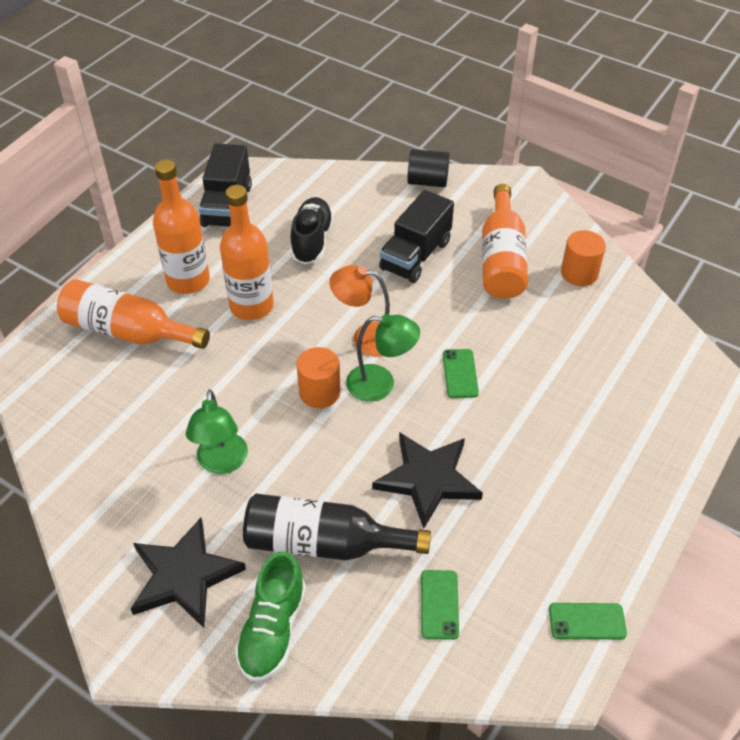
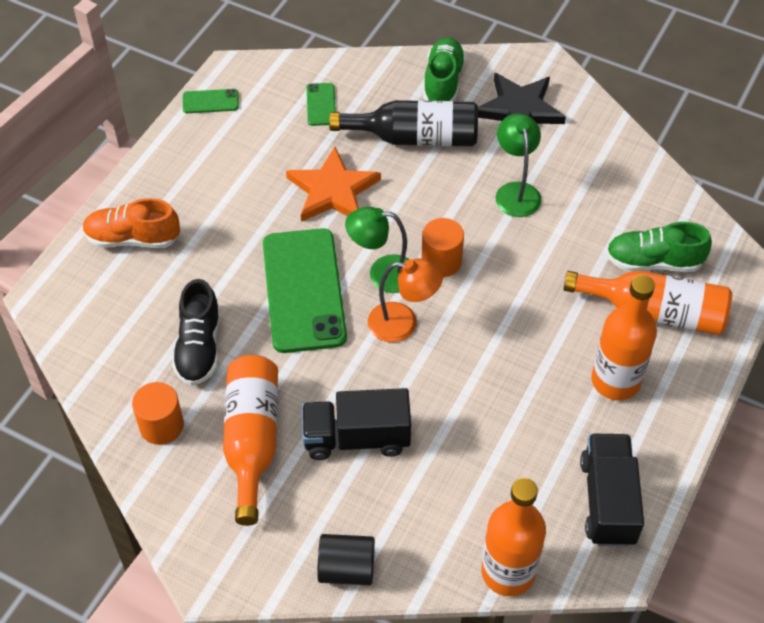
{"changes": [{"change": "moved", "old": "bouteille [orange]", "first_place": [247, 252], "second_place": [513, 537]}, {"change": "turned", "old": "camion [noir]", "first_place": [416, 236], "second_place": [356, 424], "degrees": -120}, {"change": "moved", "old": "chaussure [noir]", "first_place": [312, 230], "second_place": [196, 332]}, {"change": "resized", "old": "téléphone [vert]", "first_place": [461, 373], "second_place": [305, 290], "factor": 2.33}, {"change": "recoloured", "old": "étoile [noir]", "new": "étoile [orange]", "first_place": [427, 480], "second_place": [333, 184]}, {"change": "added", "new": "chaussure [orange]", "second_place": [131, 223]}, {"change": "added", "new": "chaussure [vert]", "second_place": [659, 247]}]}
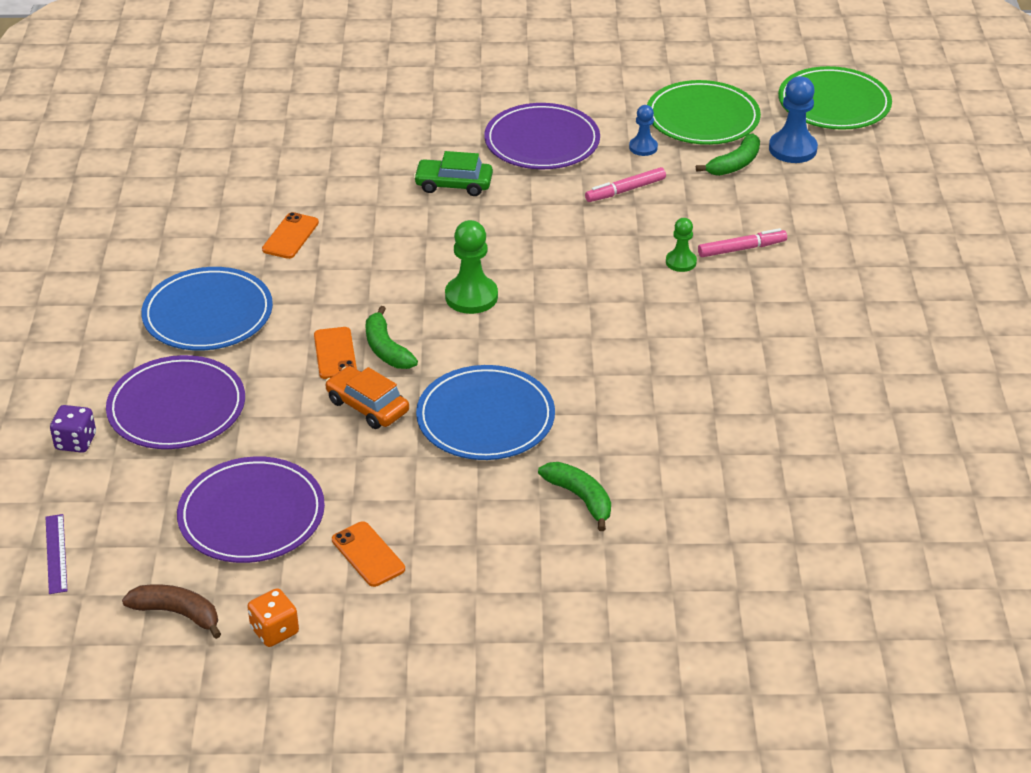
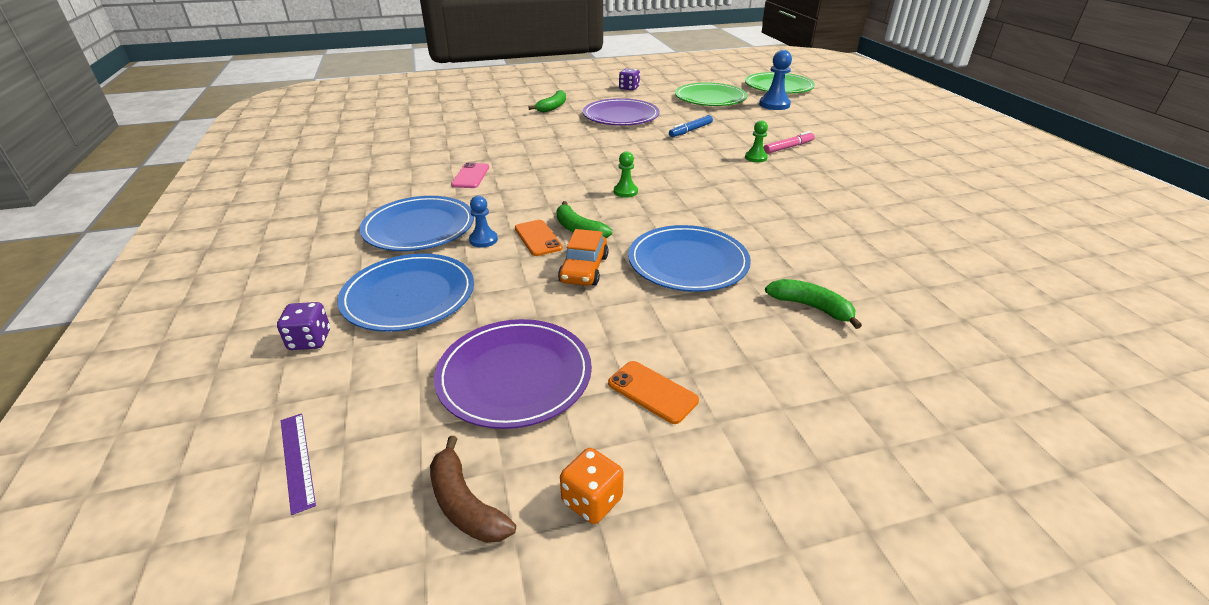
{"changes": [{"change": "moved", "old": "pion [bleu]", "first_place": [643, 130], "second_place": [483, 221]}, {"change": "moved", "old": "banane [vert]", "first_place": [728, 155], "second_place": [547, 101]}, {"change": "removed", "old": "voiture [vert]", "first_place": [453, 173]}, {"change": "recoloured", "old": "feutre [rose]", "new": "feutre [bleu]", "first_place": [625, 184], "second_place": [691, 126]}, {"change": "recoloured", "old": "téléphone [orange]", "new": "téléphone [rose]", "first_place": [290, 235], "second_place": [470, 175]}, {"change": "resized", "old": "pion [vert]", "first_place": [471, 267], "second_place": [626, 174], "factor": 0.6}, {"change": "recoloured", "old": "assiette [violet]", "new": "assiette [bleu]", "first_place": [175, 402], "second_place": [405, 292]}, {"change": "turned", "old": "voiture [orange]", "first_place": [367, 397], "second_place": [583, 257], "degrees": -105}, {"change": "turned", "old": "banane [marron]", "first_place": [171, 611], "second_place": [473, 489], "degrees": -135}, {"change": "added", "new": "dé [violet]", "second_place": [629, 79]}]}
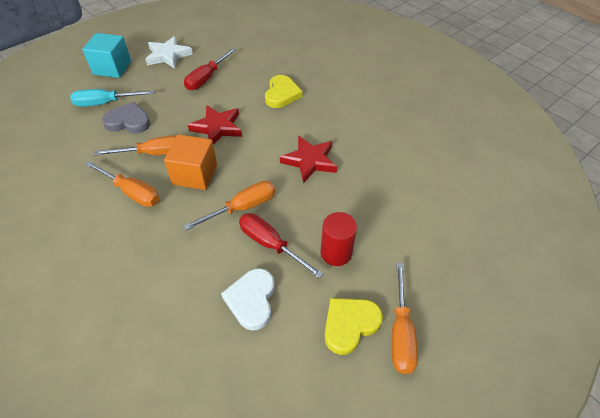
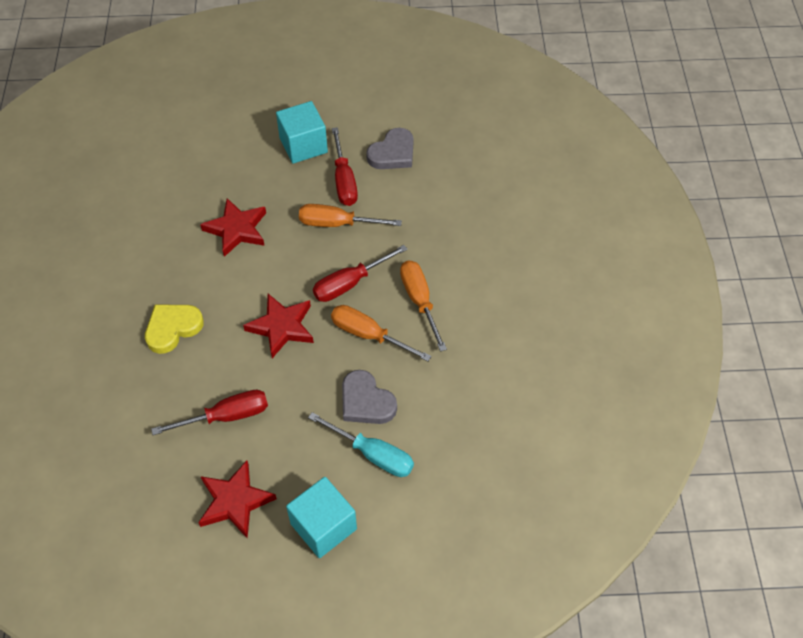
{"changes": [{"change": "recoloured", "old": "étoile [blanc]", "new": "étoile [rouge]", "first_place": [169, 52], "second_place": [237, 499]}, {"change": "replaced", "old": "cube [orange]", "new": "tournevis [rouge]", "first_place": [190, 162], "second_place": [360, 273]}, {"change": "replaced", "old": "cylindre [rouge]", "new": "cube [turquoise]", "first_place": [339, 239], "second_place": [302, 132]}, {"change": "removed", "old": "tournevis [orange]", "first_place": [405, 318]}, {"change": "recoloured", "old": "cœur [blanc]", "new": "cœur [gris]", "first_place": [248, 299], "second_place": [390, 148]}, {"change": "removed", "old": "cœur [jaune]", "first_place": [353, 326]}]}
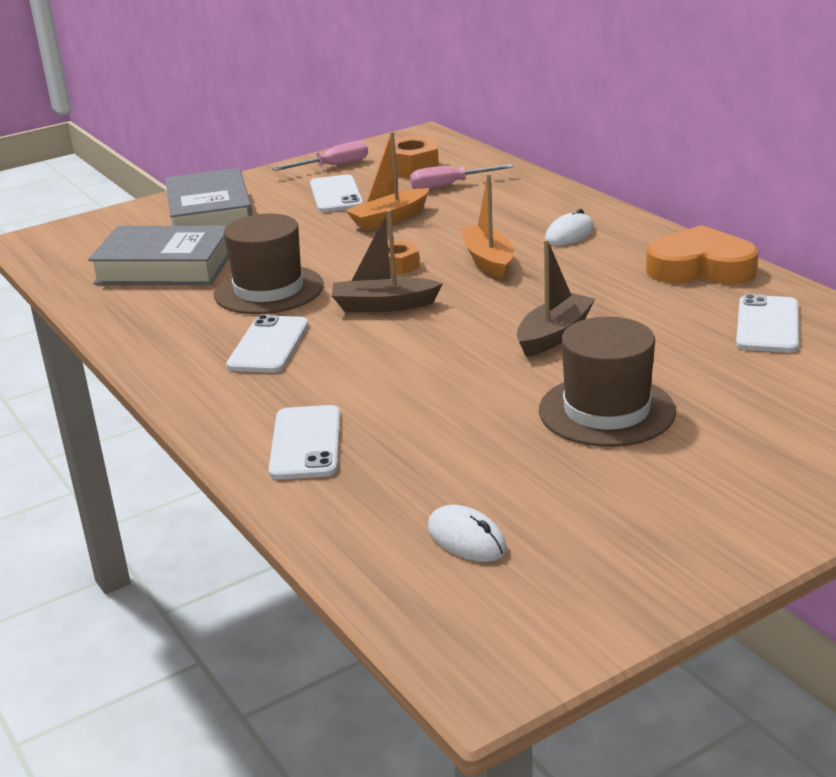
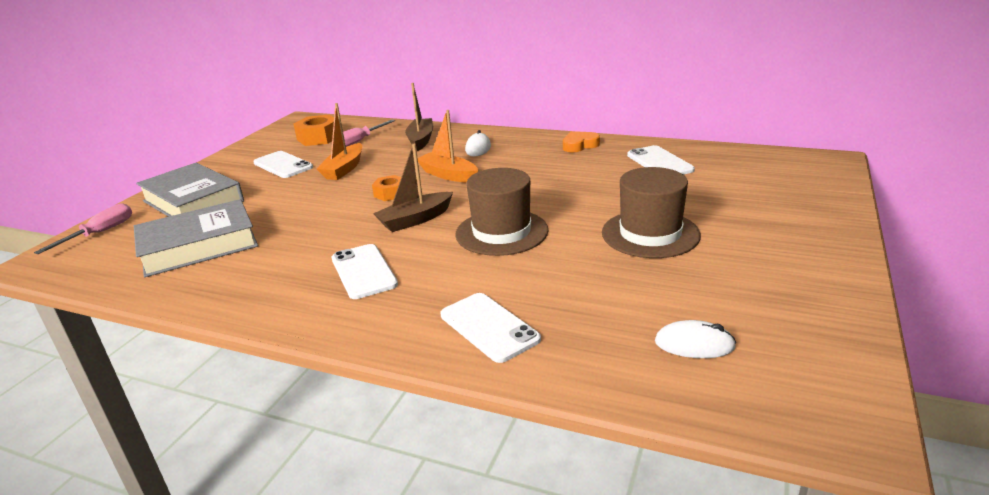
{"changes": [{"change": "moved", "old": "tournevis [rose]", "first_place": [320, 156], "second_place": [83, 228]}, {"change": "moved", "old": "chapeau [marron]", "first_place": [269, 263], "second_place": [501, 212]}, {"change": "resized", "old": "cœur [orange]", "first_place": [702, 254], "second_place": [581, 141], "factor": 0.57}, {"change": "moved", "old": "bateau [marron]", "first_place": [556, 298], "second_place": [419, 117]}]}
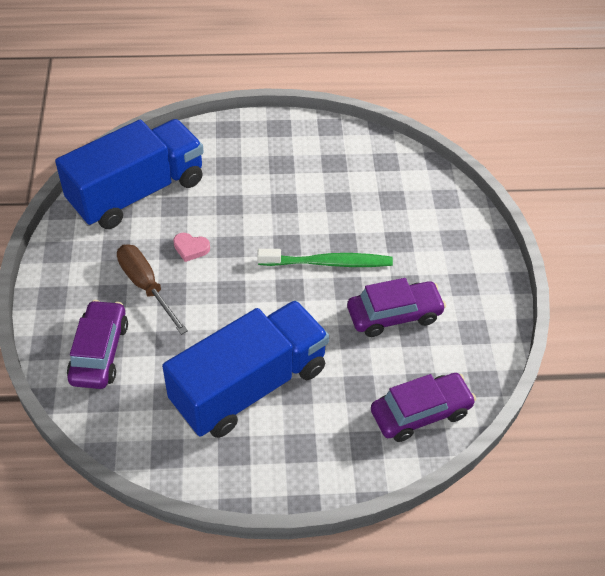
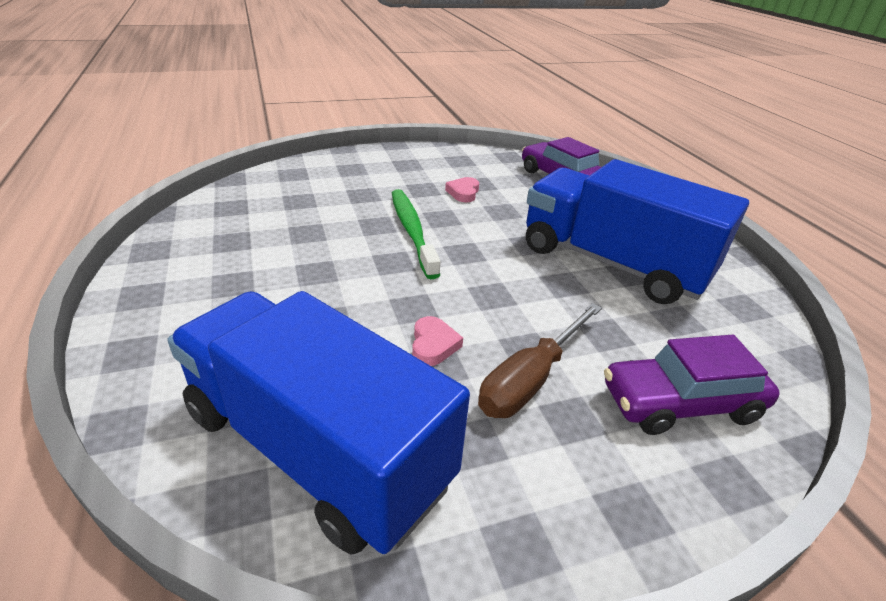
{"changes": [{"change": "replaced", "old": "voiture [violet]", "new": "cœur [rose]", "first_place": [396, 307], "second_place": [462, 189]}]}
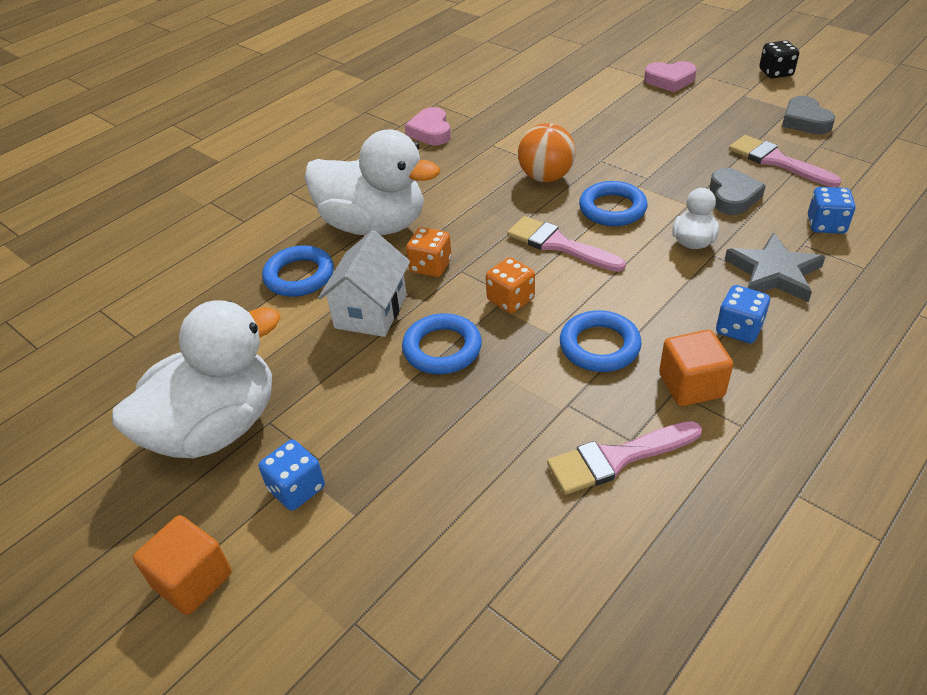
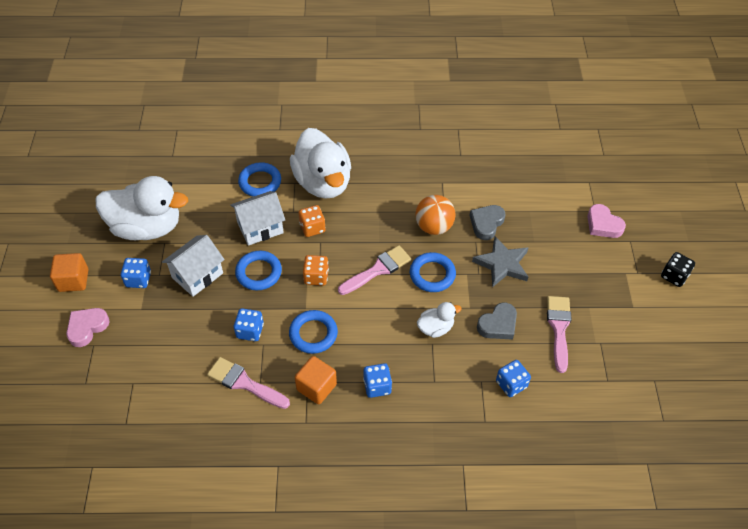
{"changes": [{"change": "moved", "old": "cœur [gris]", "first_place": [808, 115], "second_place": [488, 222]}, {"change": "moved", "old": "cœur [rose]", "first_place": [428, 126], "second_place": [88, 327]}, {"change": "turned", "old": "pinceau [rose]", "first_place": [566, 244], "second_place": [374, 270], "degrees": 60}, {"change": "moved", "old": "étoile [gris]", "first_place": [775, 267], "second_place": [500, 262]}, {"change": "added", "new": "maison [blanc]", "second_place": [193, 266]}, {"change": "added", "new": "dé [bleu]", "second_place": [249, 324]}]}
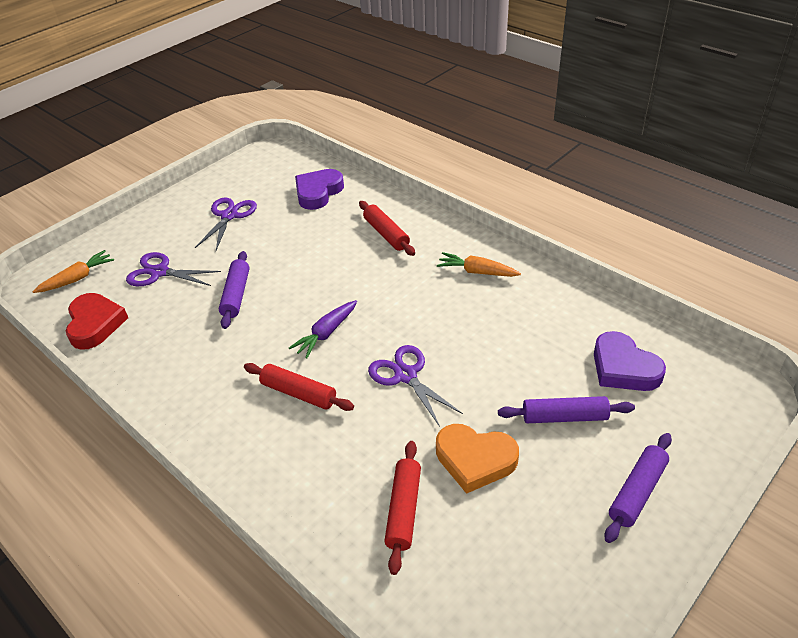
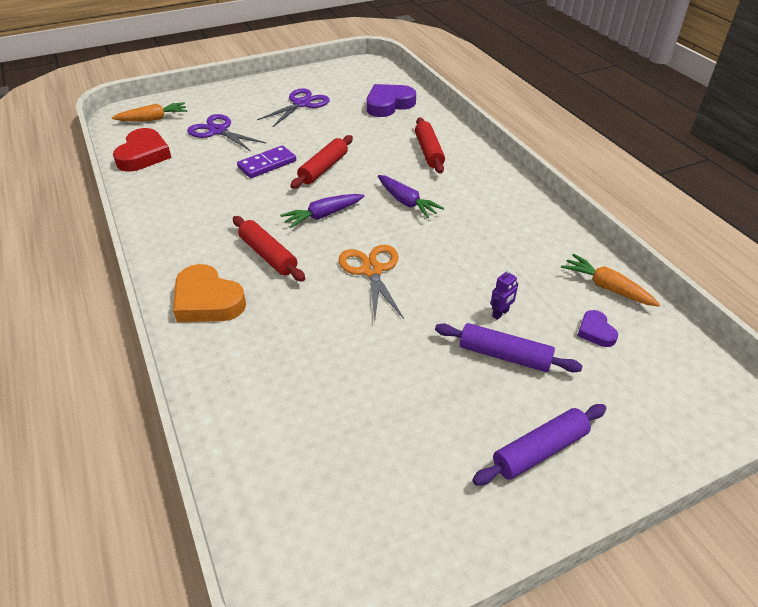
{"changes": [{"change": "replaced", "old": "rouleau à pâtisserie [violet]", "new": "domino [violet]", "first_place": [234, 290], "second_place": [266, 161]}, {"change": "moved", "old": "carotte [orange]", "first_place": [479, 264], "second_place": [610, 280]}, {"change": "resized", "old": "cœur [violet]", "first_place": [630, 361], "second_place": [597, 328], "factor": 0.52}, {"change": "recoloured", "old": "ciseaux [violet]", "new": "ciseaux [orange]", "first_place": [415, 386], "second_place": [371, 283]}, {"change": "moved", "old": "cœur [orange]", "first_place": [477, 459], "second_place": [209, 293]}, {"change": "moved", "old": "rouleau à pâtisserie [rouge]", "first_place": [402, 508], "second_place": [321, 162]}, {"change": "added", "new": "carotte [violet]", "second_place": [411, 196]}, {"change": "added", "new": "robot [violet]", "second_place": [504, 294]}]}
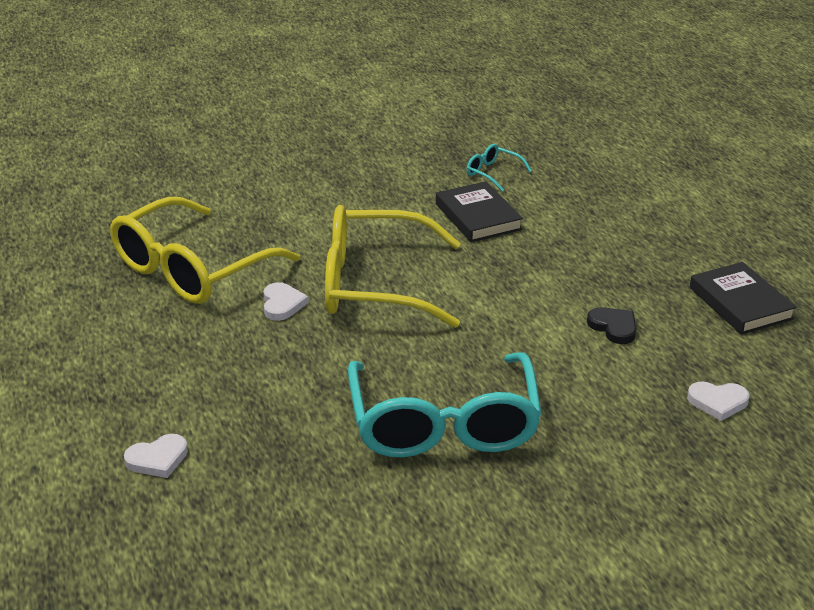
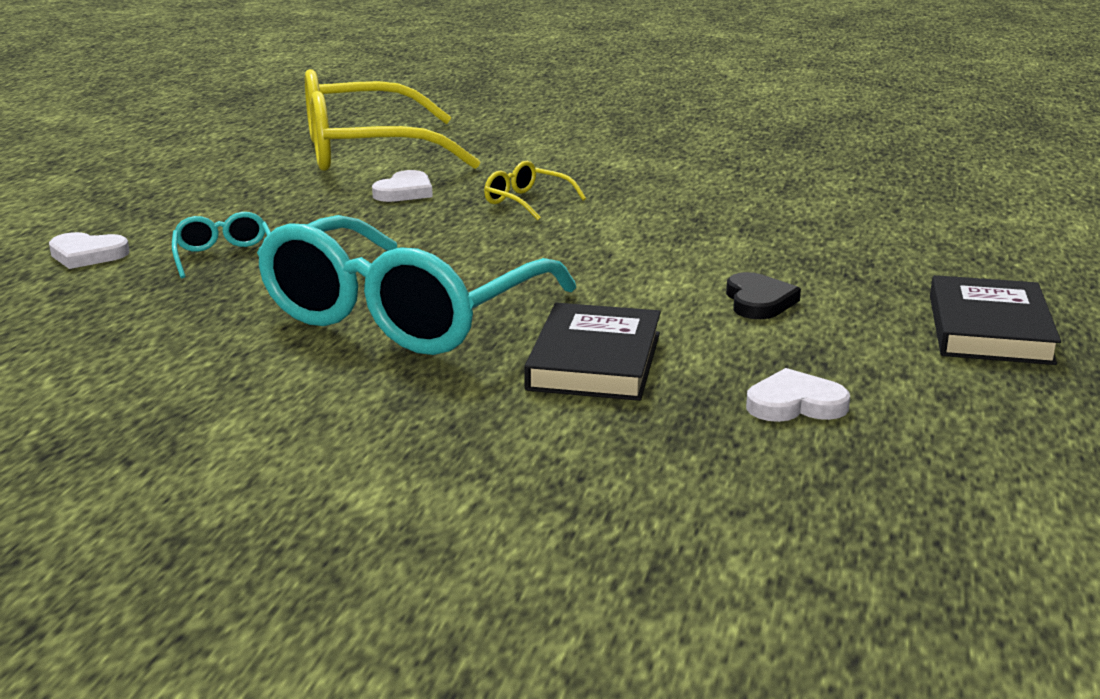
{"changes": [{"change": "moved", "old": "lunettes [turquoise]", "first_place": [499, 168], "second_place": [221, 245]}, {"change": "moved", "old": "livre [noir]", "first_place": [479, 211], "second_place": [592, 352]}, {"change": "resized", "old": "lunettes [jaune]", "first_place": [393, 266], "second_place": [535, 190], "factor": 0.4}, {"change": "turned", "old": "cœur [blanc]", "first_place": [718, 401], "second_place": [798, 395], "degrees": 135}]}
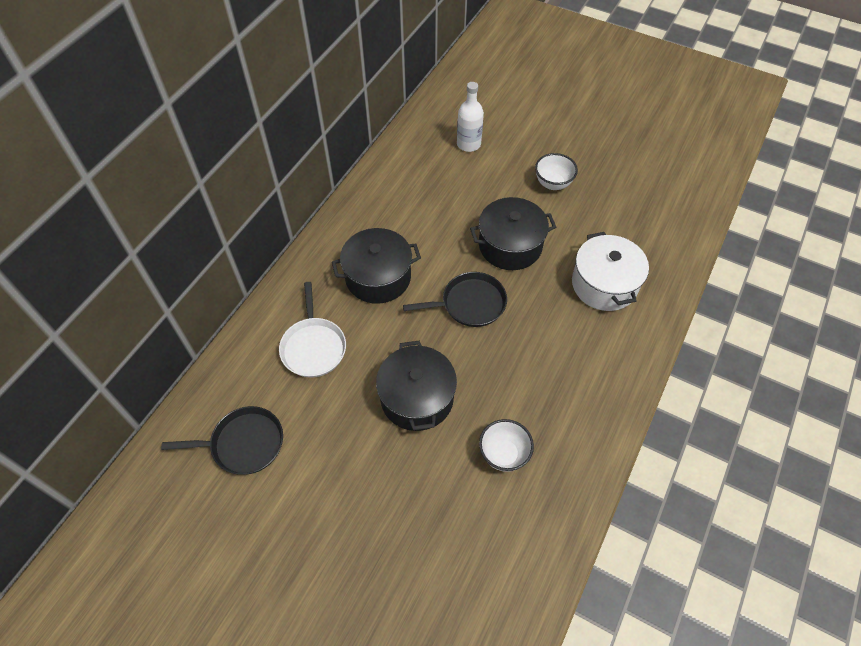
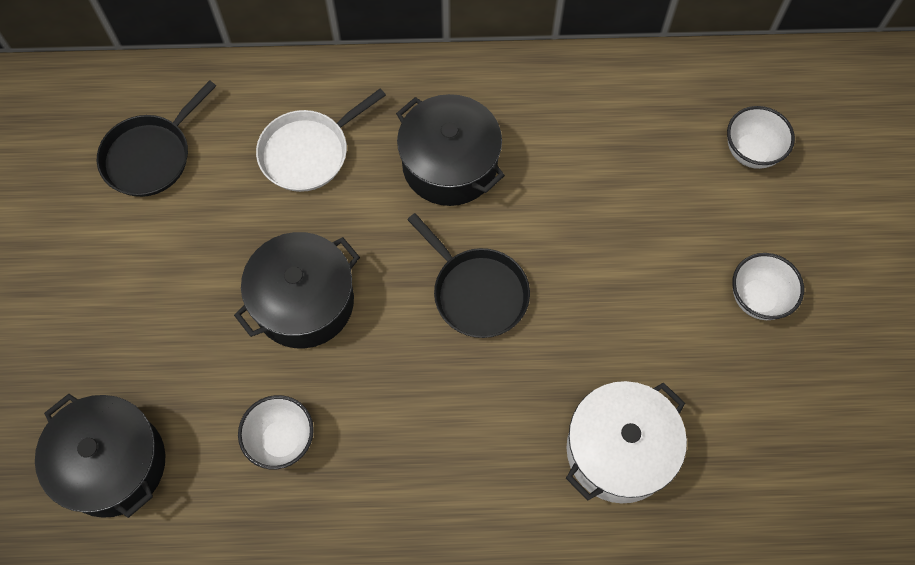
{"changes": [{"change": "replaced", "old": "bouteille [blanc]", "new": "bol [blanc]", "first_place": [470, 117], "second_place": [761, 137]}, {"change": "moved", "old": "marmite [noir]", "first_place": [513, 233], "second_place": [100, 456]}, {"change": "turned", "old": "poêle [noir]", "first_place": [222, 440], "second_place": [156, 138], "degrees": 75}]}
